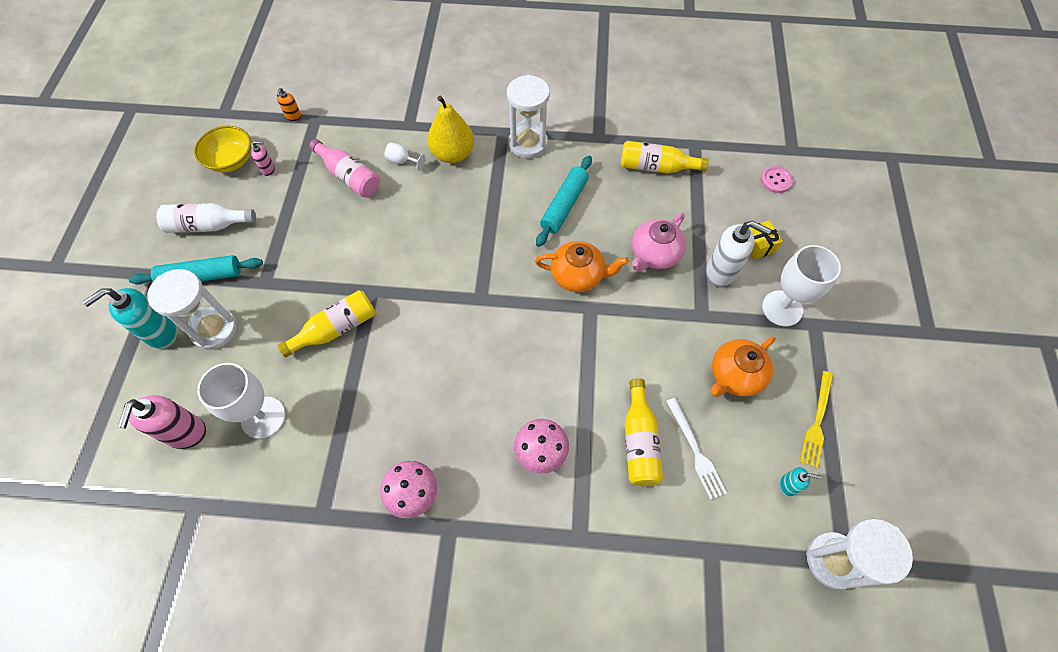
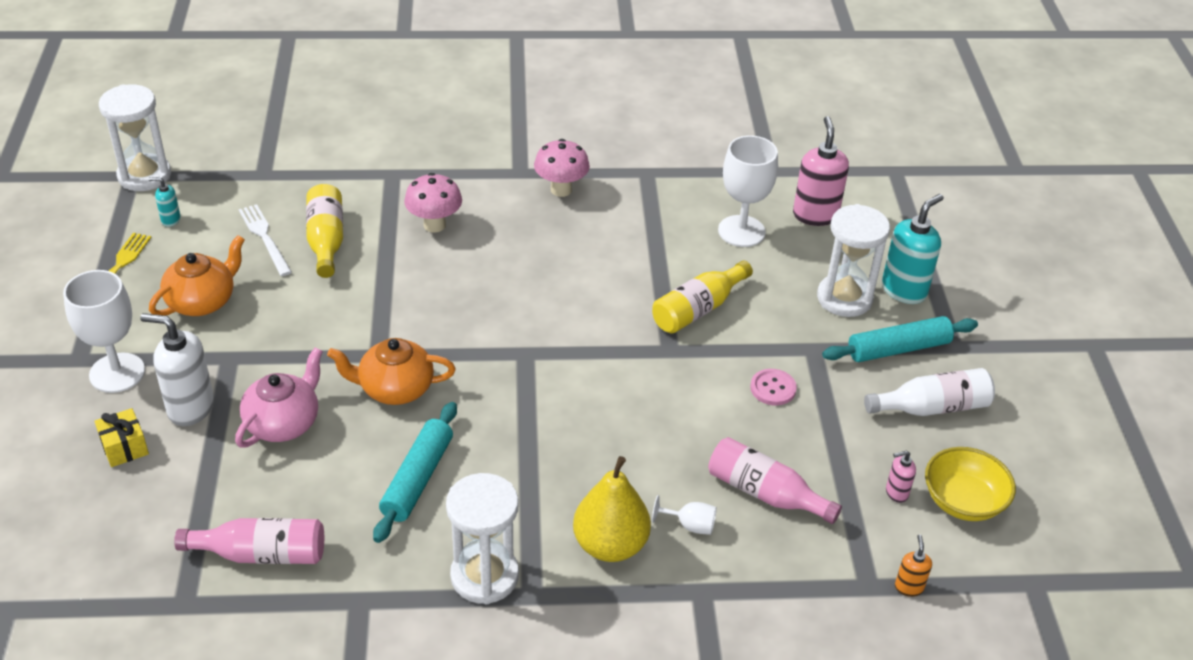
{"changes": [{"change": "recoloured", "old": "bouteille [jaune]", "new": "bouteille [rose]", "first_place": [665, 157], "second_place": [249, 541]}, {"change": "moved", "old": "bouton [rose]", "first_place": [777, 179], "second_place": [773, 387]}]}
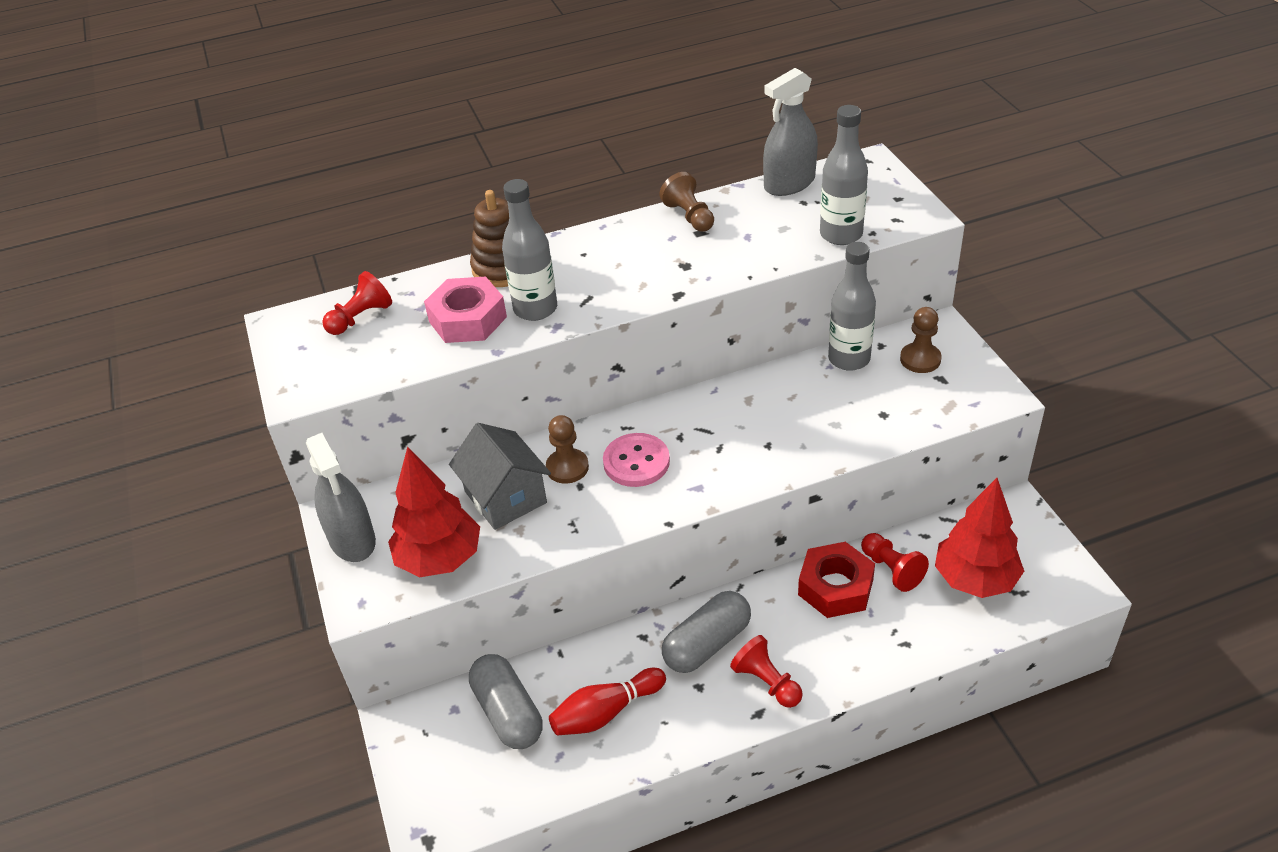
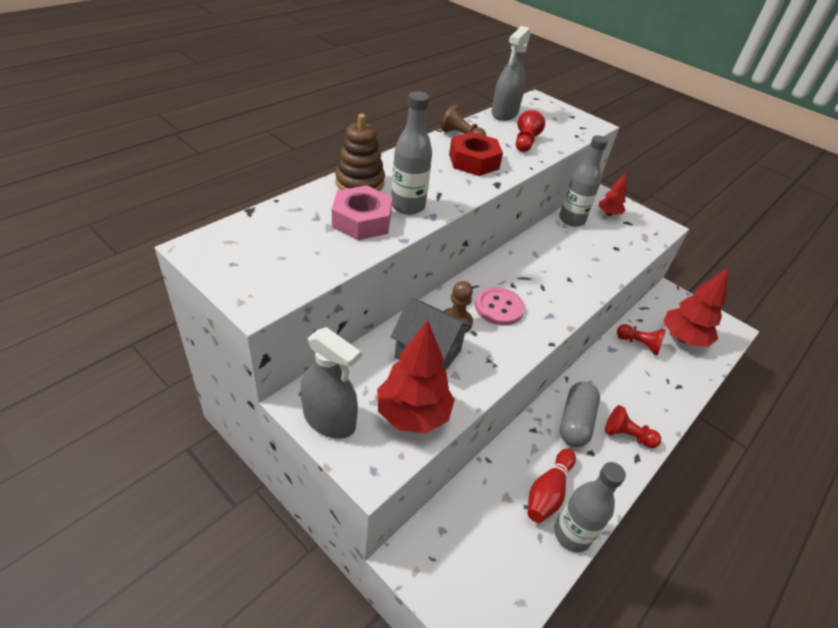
{"changes": [{"change": "moved", "old": "bouteille [gris]", "first_place": [844, 175], "second_place": [590, 507]}, {"change": "moved", "old": "pion [rouge]", "first_place": [357, 303], "second_place": [530, 131]}, {"change": "replaced", "old": "pion [marron]", "new": "arbre [rouge]", "first_place": [921, 340], "second_place": [613, 194]}, {"change": "moved", "old": "écrou [rouge]", "first_place": [836, 580], "second_place": [476, 154]}, {"change": "removed", "old": "gélule [gris]", "first_place": [506, 701]}]}
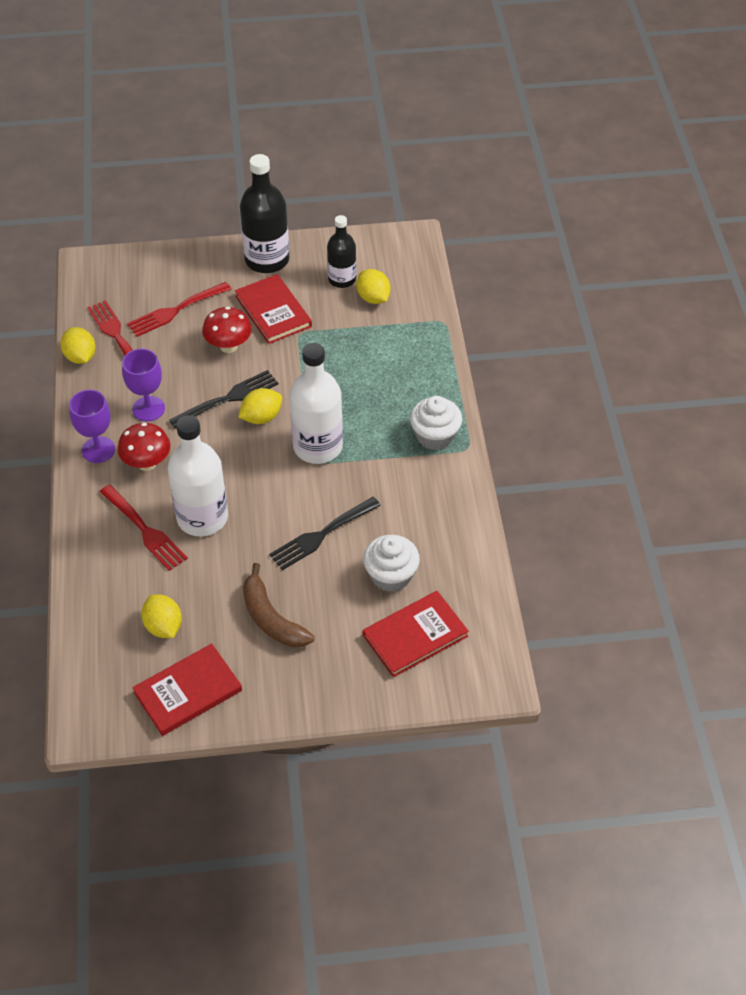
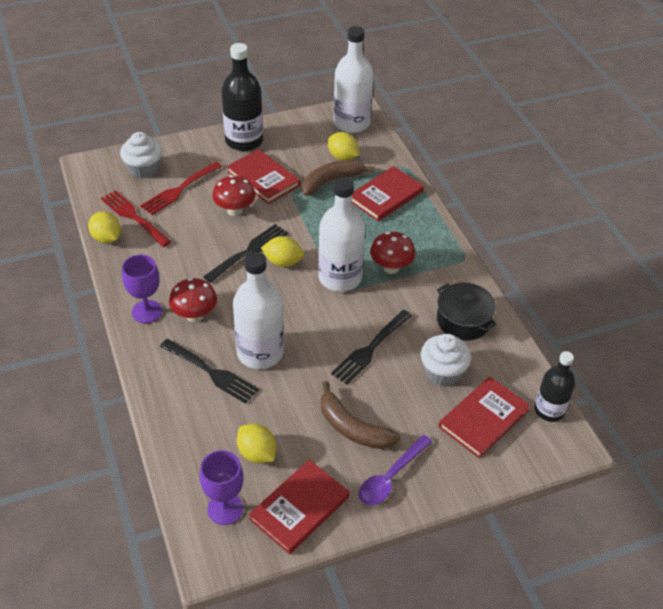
{"changes": [{"change": "moved", "old": "bouteille [noir]", "first_place": [341, 251], "second_place": [555, 386]}, {"change": "moved", "old": "verre à pied [violet]", "first_place": [143, 385], "second_place": [222, 487]}, {"change": "turned", "old": "citron [jaune]", "first_place": [260, 406], "second_place": [282, 251], "degrees": 60}, {"change": "moved", "old": "muffin [blanc]", "first_place": [436, 423], "second_place": [141, 155]}, {"change": "recoloured", "old": "fourchette [rouge]", "new": "fourchette [noir]", "first_place": [144, 527], "second_place": [209, 371]}, {"change": "added", "new": "bouteille [blanc]", "second_place": [353, 79]}, {"change": "added", "new": "banane [marron]", "second_place": [338, 178]}, {"change": "added", "new": "livre [rouge]", "second_place": [388, 193]}, {"change": "added", "new": "champignon [rouge]", "second_place": [392, 253]}, {"change": "added", "new": "marmite [noir]", "second_place": [466, 312]}, {"change": "added", "new": "cuillère [violet]", "second_place": [396, 470]}]}
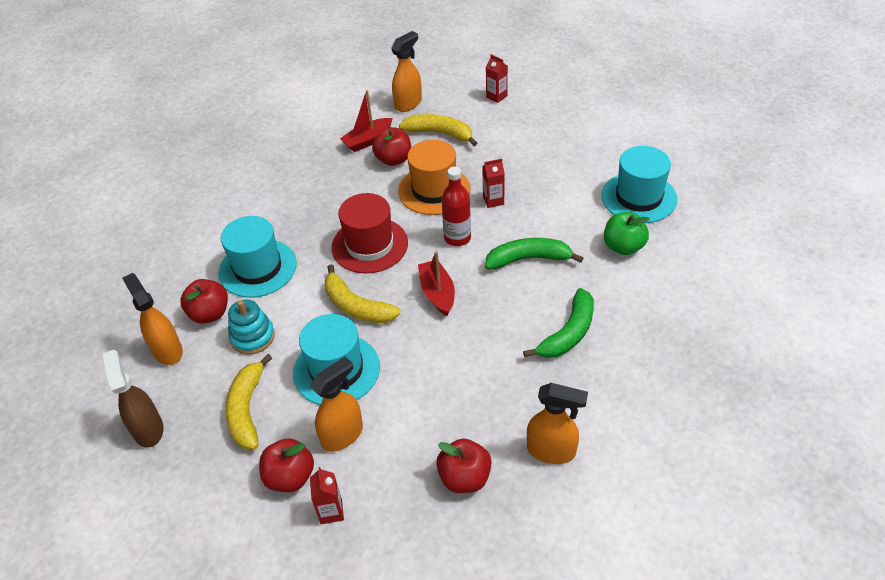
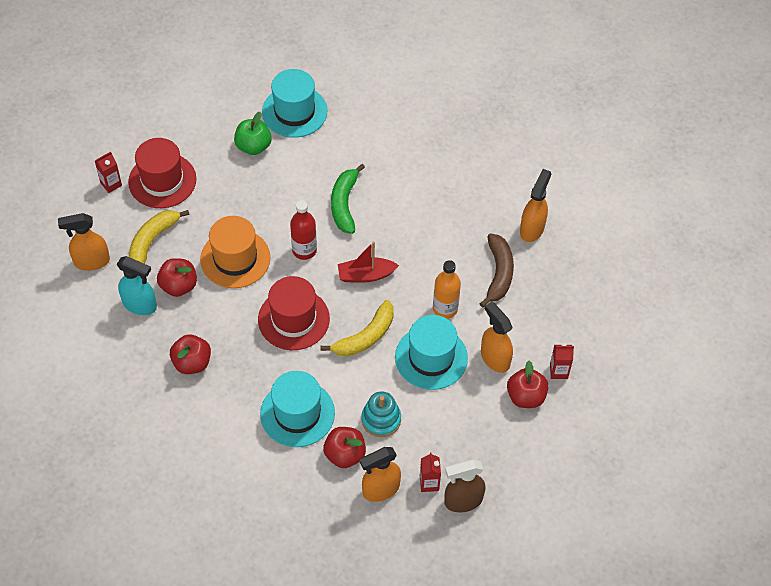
{"changes": [{"change": "turned", "old": "vaporisateur [orange]", "first_place": [406, 71], "second_place": [84, 242], "degrees": -60}, {"change": "replaced", "old": "bateau [rouge]", "new": "vaporisateur [turquoise]", "first_place": [366, 121], "second_place": [137, 285]}, {"change": "moved", "old": "brique de lait [rouge]", "first_place": [493, 183], "second_place": [430, 472]}, {"change": "moved", "old": "pomme [vert]", "first_place": [627, 233], "second_place": [253, 133]}, {"change": "removed", "old": "banane [vert]", "first_place": [558, 323]}, {"change": "removed", "old": "banane [jaune]", "first_place": [249, 401]}, {"change": "moved", "old": "pomme [rouge]", "first_place": [464, 465], "second_place": [190, 354]}, {"change": "added", "new": "chapeau [rouge]", "second_place": [162, 173]}, {"change": "added", "new": "banane [marron]", "second_place": [497, 271]}, {"change": "added", "new": "bouteille [orange]", "second_place": [447, 289]}]}
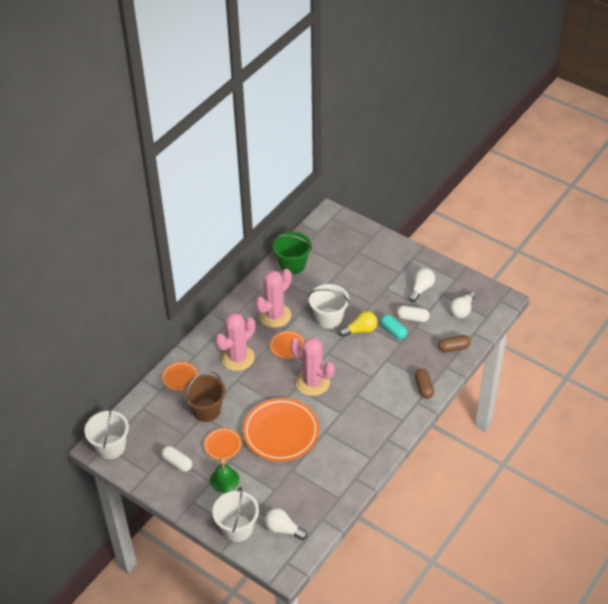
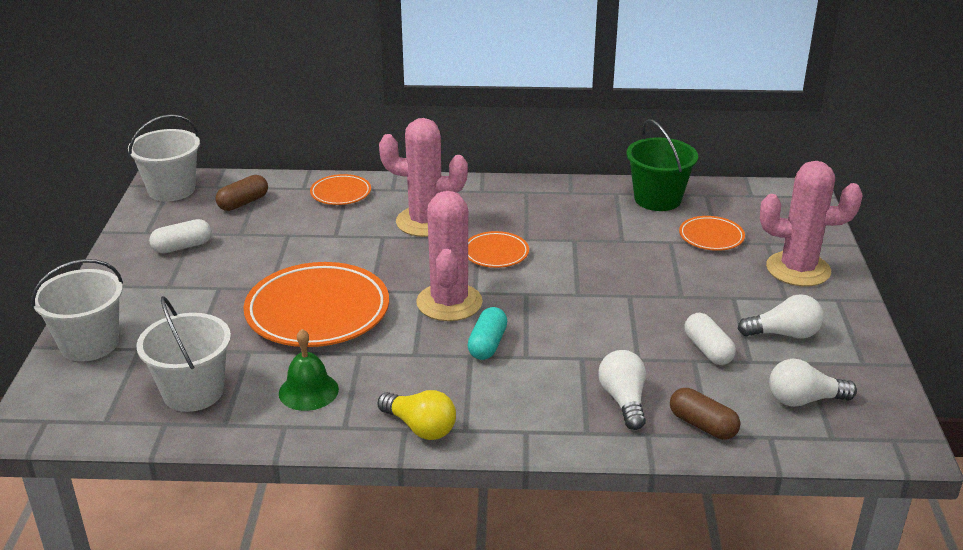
{"changes": [{"change": "moved", "old": "cactus [rose]", "first_place": [273, 298], "second_place": [811, 223]}, {"change": "moved", "old": "seau [blanc]", "first_place": [329, 306], "second_place": [183, 354]}, {"change": "moved", "old": "ampoule [jaune]", "first_place": [358, 324], "second_place": [416, 415]}, {"change": "moved", "old": "gélule [turquoise]", "first_place": [393, 326], "second_place": [487, 333]}, {"change": "moved", "old": "gélule [marron]", "first_place": [424, 384], "second_place": [242, 193]}, {"change": "removed", "old": "seau [marron]", "first_place": [204, 396]}, {"change": "moved", "old": "assiette [orange]", "first_place": [223, 444], "second_place": [712, 233]}, {"change": "turned", "old": "gélule [blanc]", "first_place": [176, 459], "second_place": [180, 236], "degrees": 60}, {"change": "moved", "old": "cloche [vert]", "first_place": [224, 475], "second_place": [309, 370]}, {"change": "moved", "old": "ampoule [blanc]", "first_place": [286, 524], "second_place": [622, 390]}]}
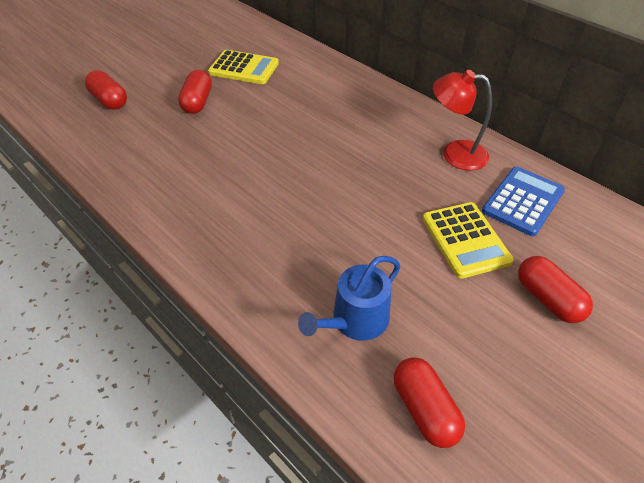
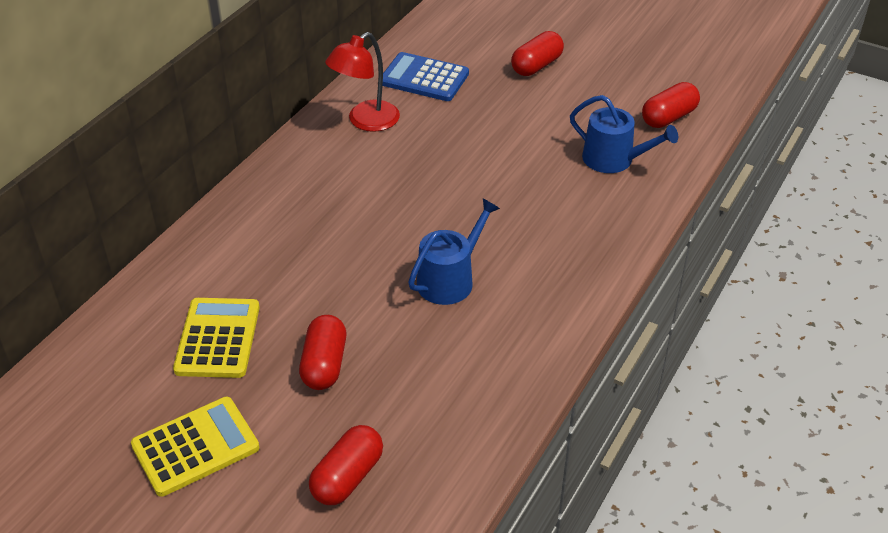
{"changes": [{"change": "turned", "old": "gélule [rouge]", "first_place": [195, 92], "second_place": [322, 352], "degrees": -75}, {"change": "turned", "old": "lampe [rouge]", "first_place": [462, 120], "second_place": [362, 82], "degrees": 45}, {"change": "moved", "old": "calculatrice [jaune]", "first_place": [468, 240], "second_place": [195, 447]}, {"change": "added", "new": "arrosoir [bleu]", "second_place": [454, 251]}]}
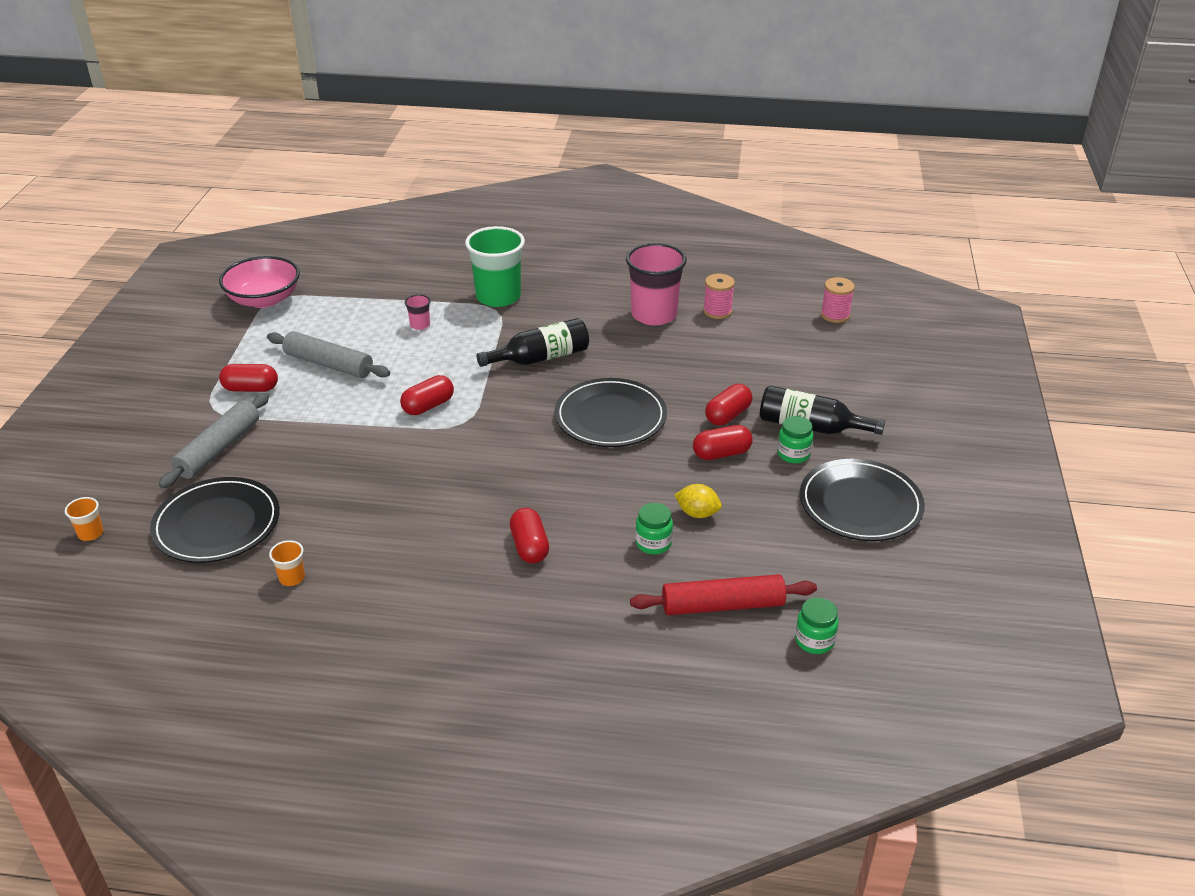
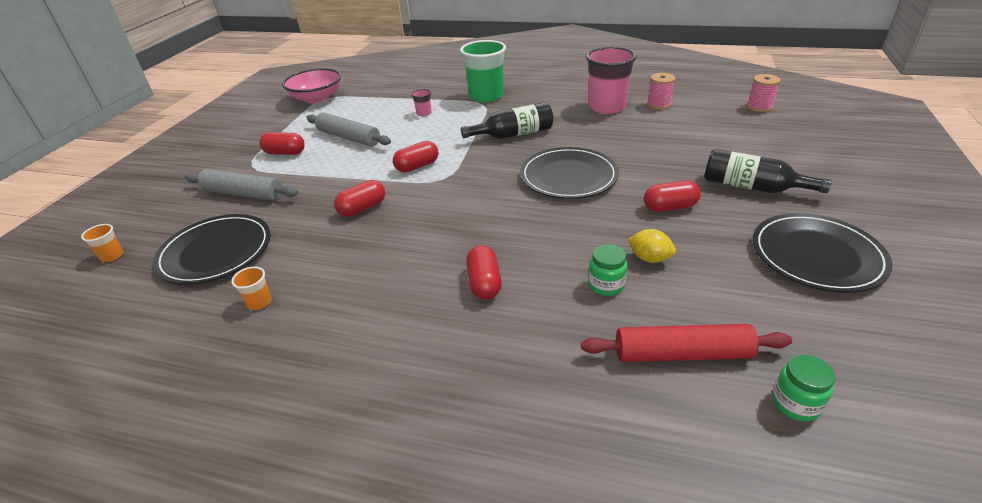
{"changes": [{"change": "moved", "old": "gélule [rouge]", "first_place": [729, 404], "second_place": [359, 198]}, {"change": "turned", "old": "rouleau à pâtisserie [gris]", "first_place": [213, 441], "second_place": [241, 185], "degrees": 75}, {"change": "removed", "old": "bocal [vert]", "first_place": [795, 439]}]}
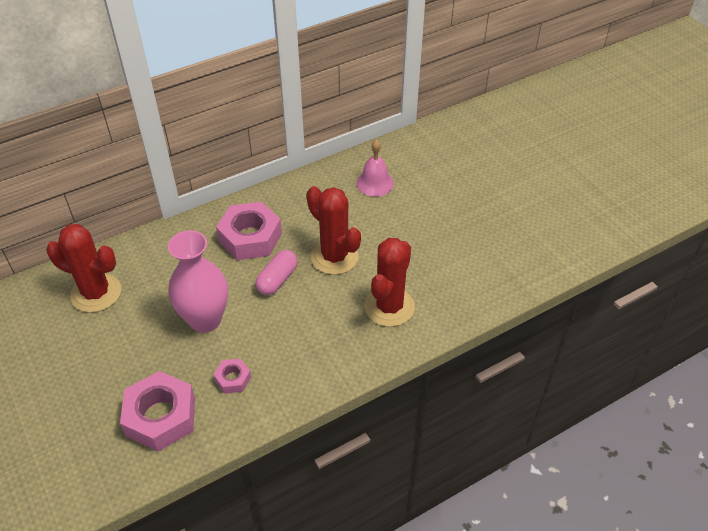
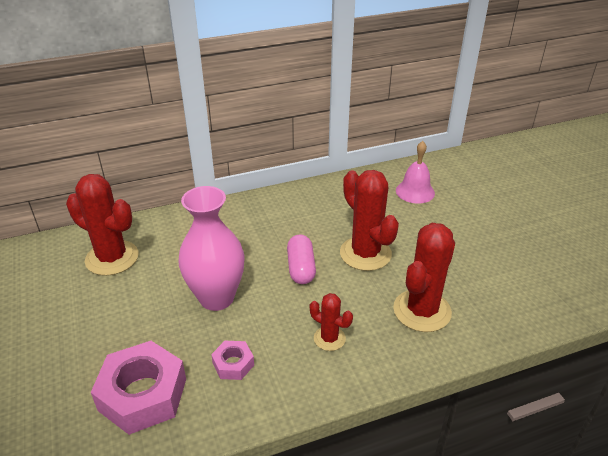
{"changes": [{"change": "removed", "old": "écrou [rose]", "first_place": [249, 231]}, {"change": "turned", "old": "gélule [rose]", "first_place": [276, 272], "second_place": [301, 259], "degrees": -45}, {"change": "added", "new": "cactus [rouge]", "second_place": [331, 322]}]}
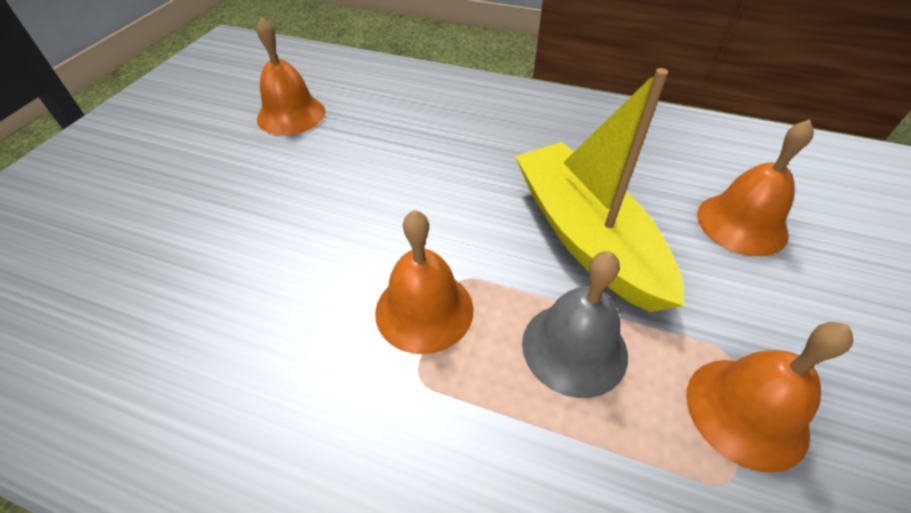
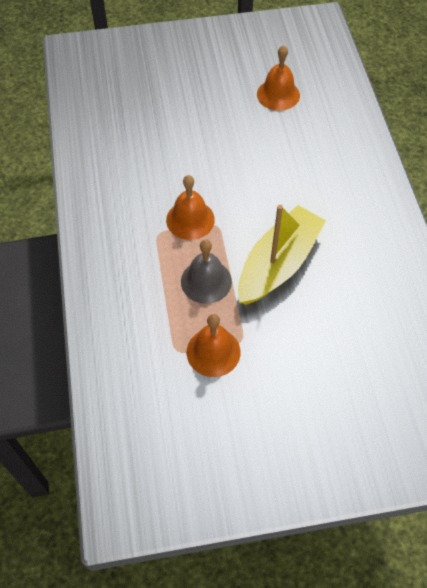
{"changes": [{"change": "removed", "old": "cloche [orange]", "first_place": [755, 187]}]}
